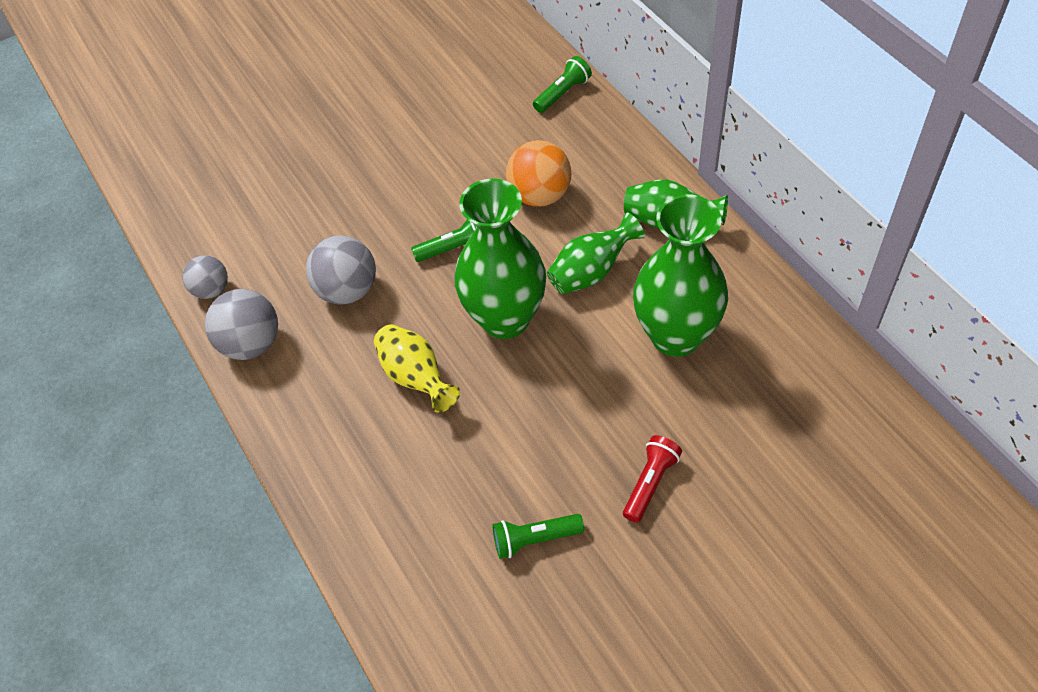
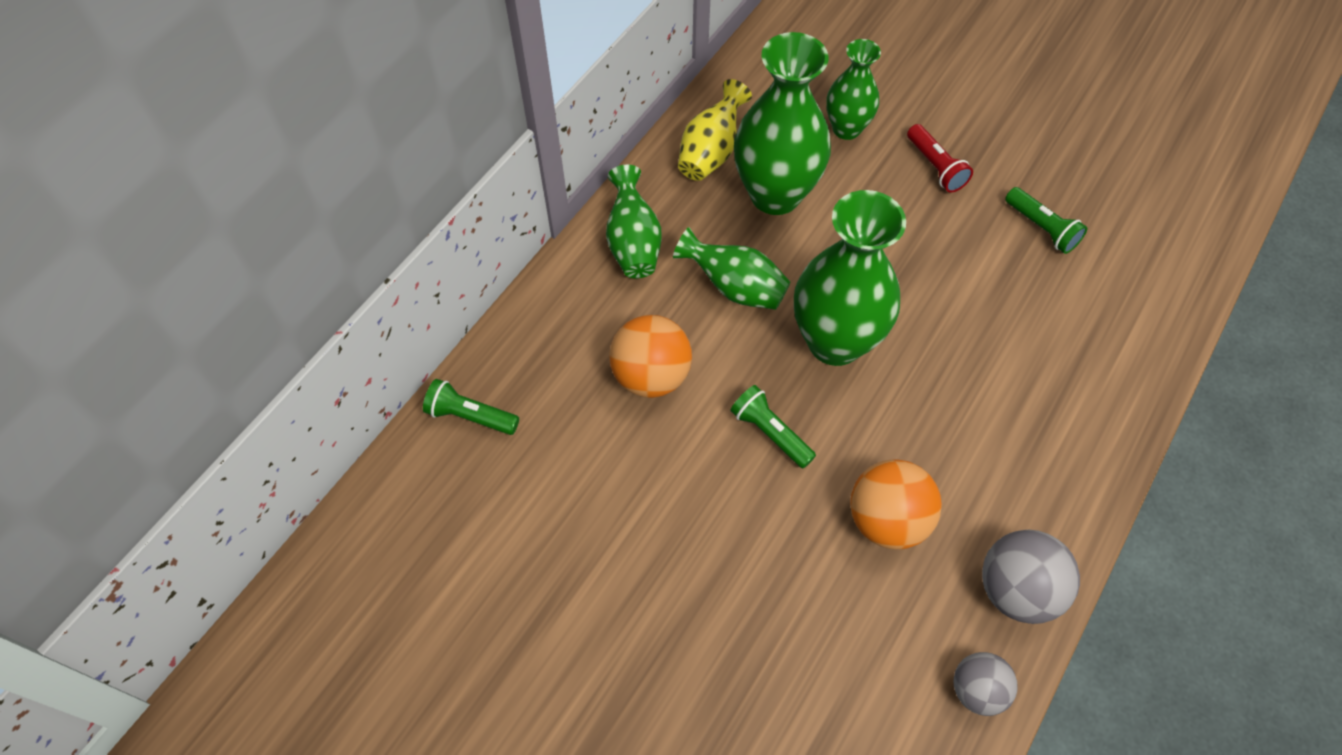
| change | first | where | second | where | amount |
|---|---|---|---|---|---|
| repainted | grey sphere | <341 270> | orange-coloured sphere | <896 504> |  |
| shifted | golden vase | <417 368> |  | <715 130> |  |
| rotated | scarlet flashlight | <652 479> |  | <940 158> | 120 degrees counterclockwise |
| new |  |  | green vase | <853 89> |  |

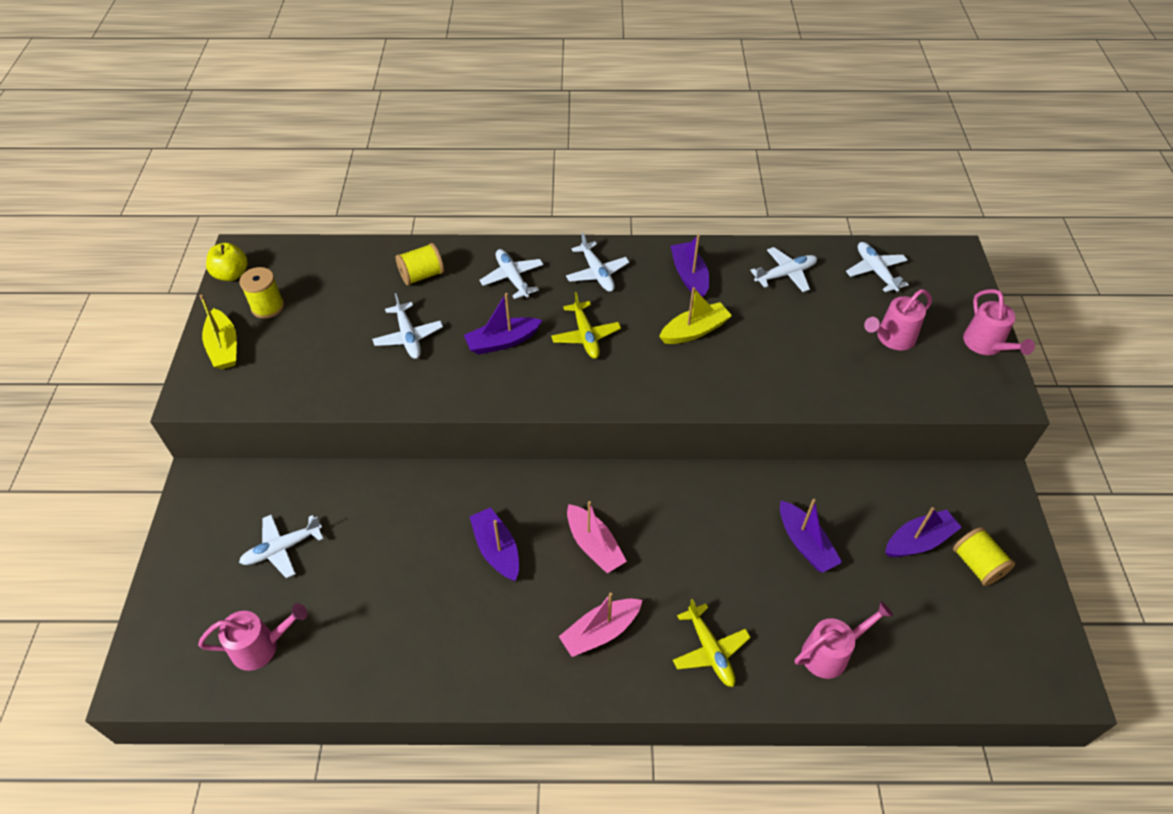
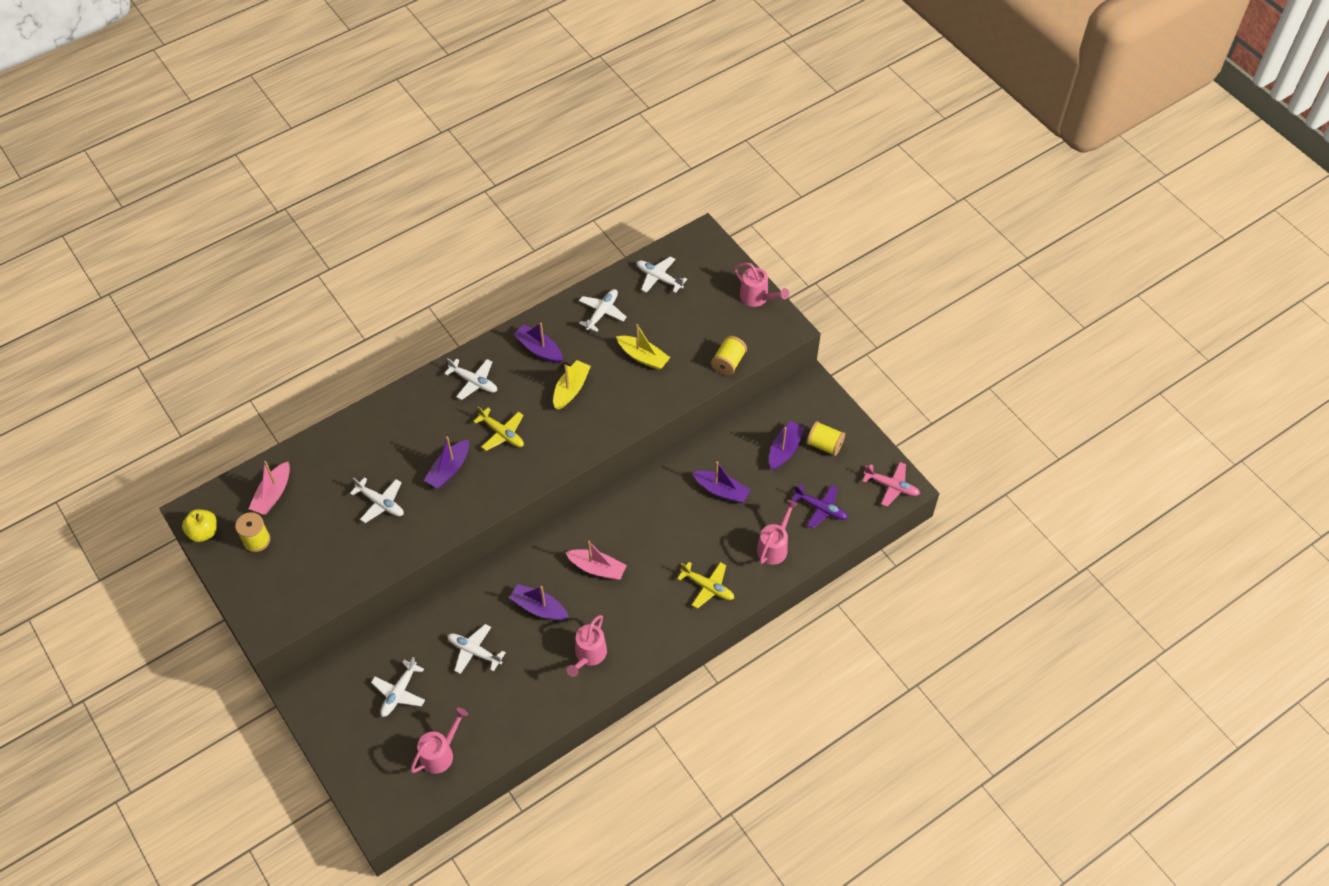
| change | first | where | second | where | amount |
|---|---|---|---|---|---|
| shifted | golden boat | <218 332> |  | <643 347> |  |
| shifted | golden spool | <420 264> |  | <729 355> |  |
| shifted | snow-white toy plane | <511 274> |  | <477 649> |  |
| shifted | rose-pink boat | <600 624> |  | <269 488> |  |
| shifted | rose-pink watering can | <898 319> |  | <586 646> |  |
| new |  |  | violet toy plane | <819 506> |  |
| new |  |  | rose-pink toy plane | <891 484> |  |

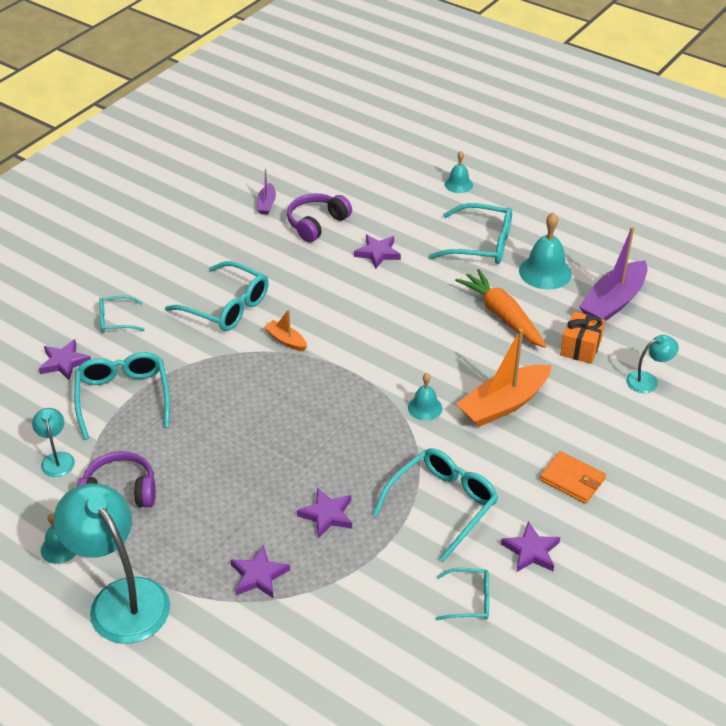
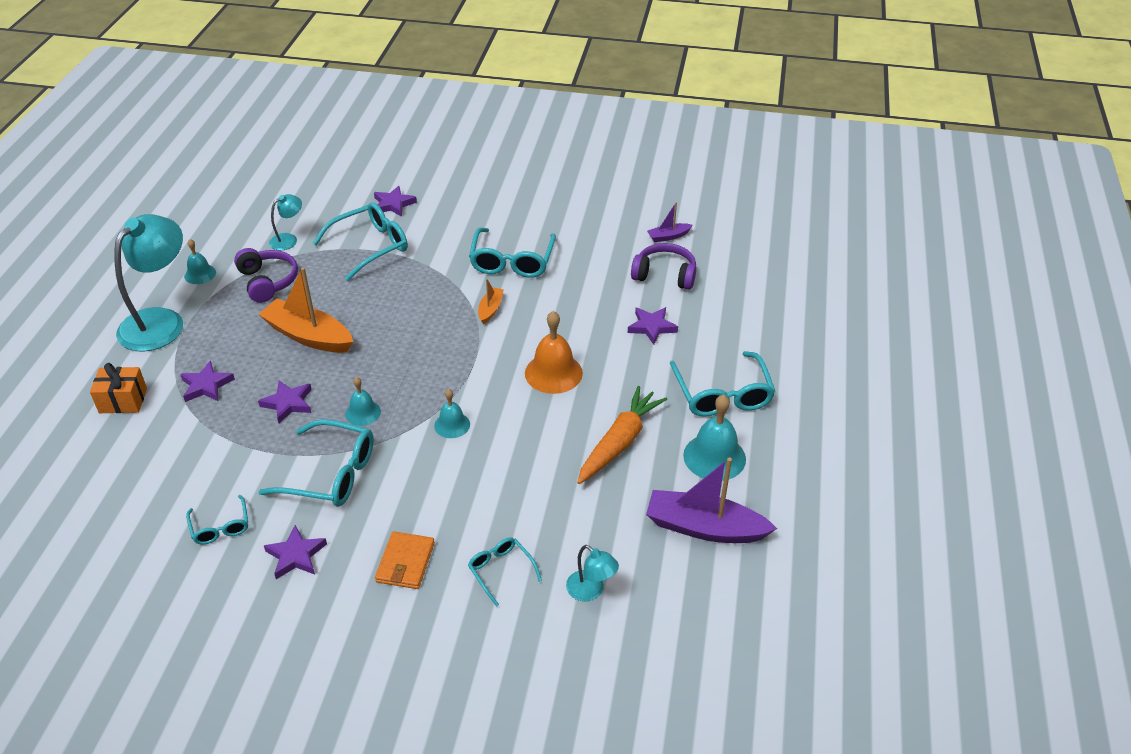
| change | first | where | second | where | amount |
|---|---|---|---|---|---|
| shifted | turquoise glasses | <122 314> |  | <505 572> |  |
| shifted | turquoise hand bell | <459 172> |  | <363 401> |  |
| shifted | orange-coloured boat | <504 378> |  | <305 310> |  |
| shifted | orange-coloured present | <582 337> |  | <118 388> |  |
| new |  |  | orange-coloured hand bell | <554 352> |  |

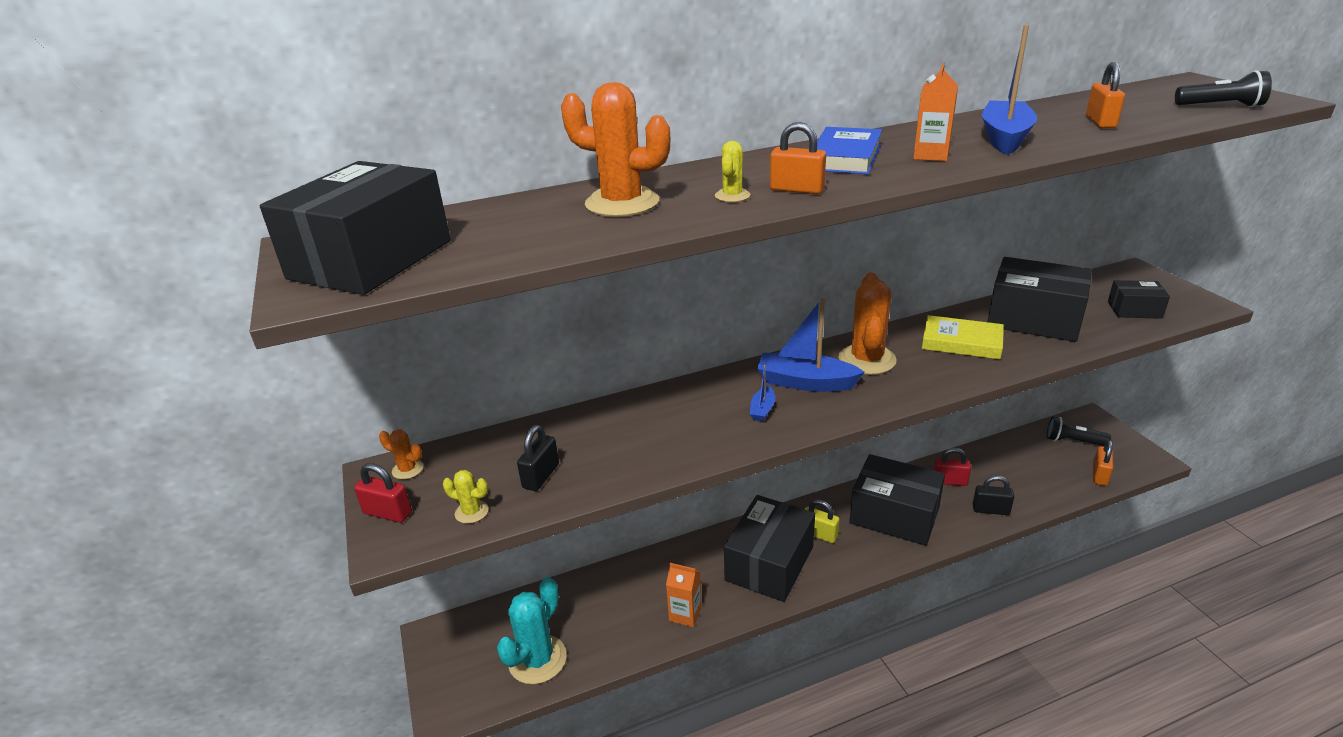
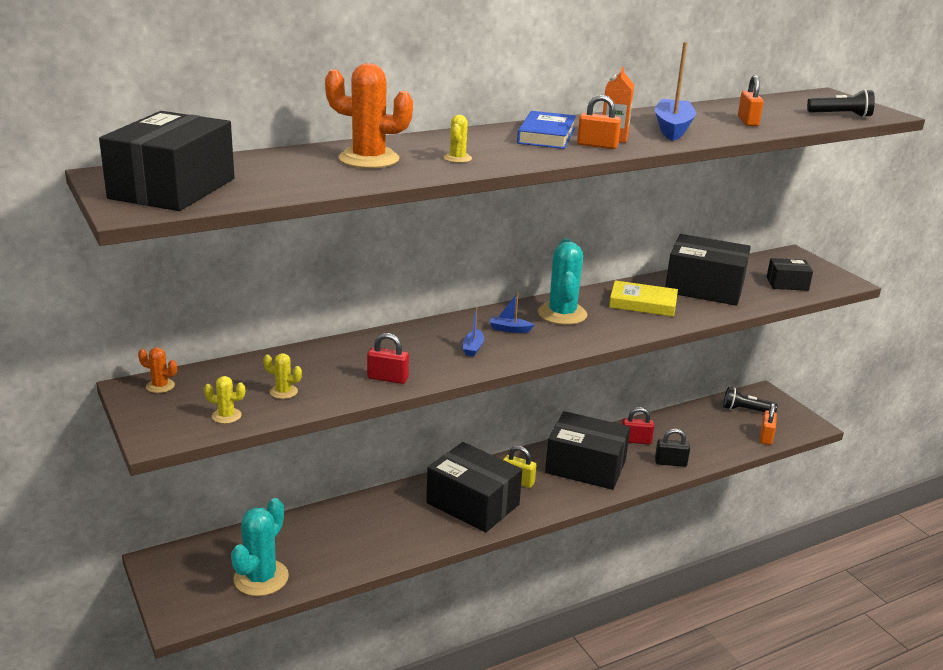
| change | first | where | second | where | amount |
|---|---|---|---|---|---|
| shifted | scarlet lock | <383 493> |  | <388 358> |  |
| swapped | black lock | <538 458> | golden saguaro cactus | <282 376> |  |
| gone | orange-coloured juice carton | <684 595> |  |  |  |
| rotated | black parcel | <769 548> |  | <474 487> | 75 degrees counterclockwise |
| scaled | royal blue boat | <811 345> |  | <512 313> | x0.49 |
| shifted | orange-coloured lock | <798 158> |  | <599 122> |  |
| repainted | orange-coloured saguaro cactus | <867 324> | turquoise saguaro cactus | <562 281> |  |

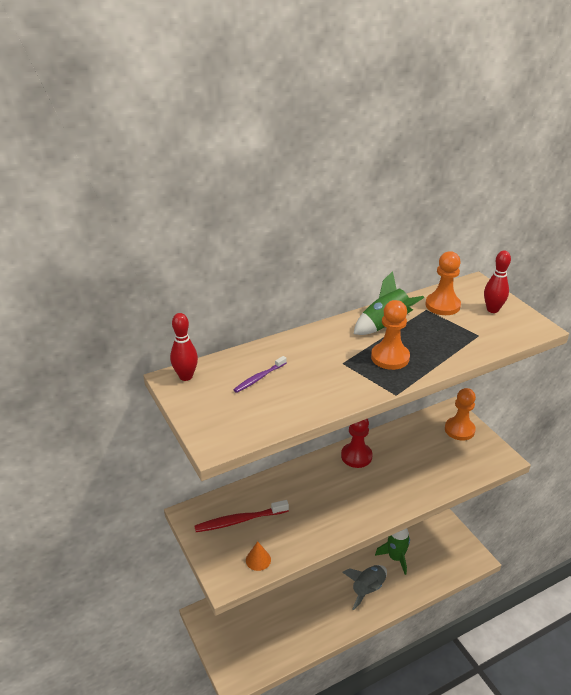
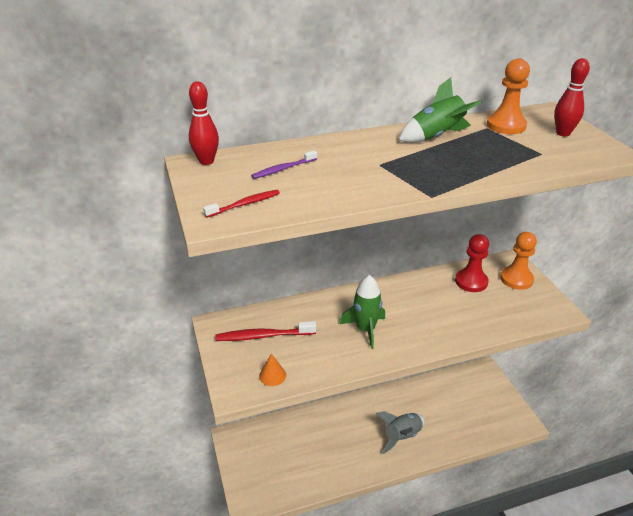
| change | first | where | second | where | amount |
|---|---|---|---|---|---|
| shifted | scarlet game pawn | <356 443> |  | <472 263> |  |
| gone | orange-coloured game pawn | <390 335> |  |  |  |
| shifted | green rocket | <392 551> |  | <362 312> |  |
| new |  |  | scarlet dental brush | <241 204> |  |

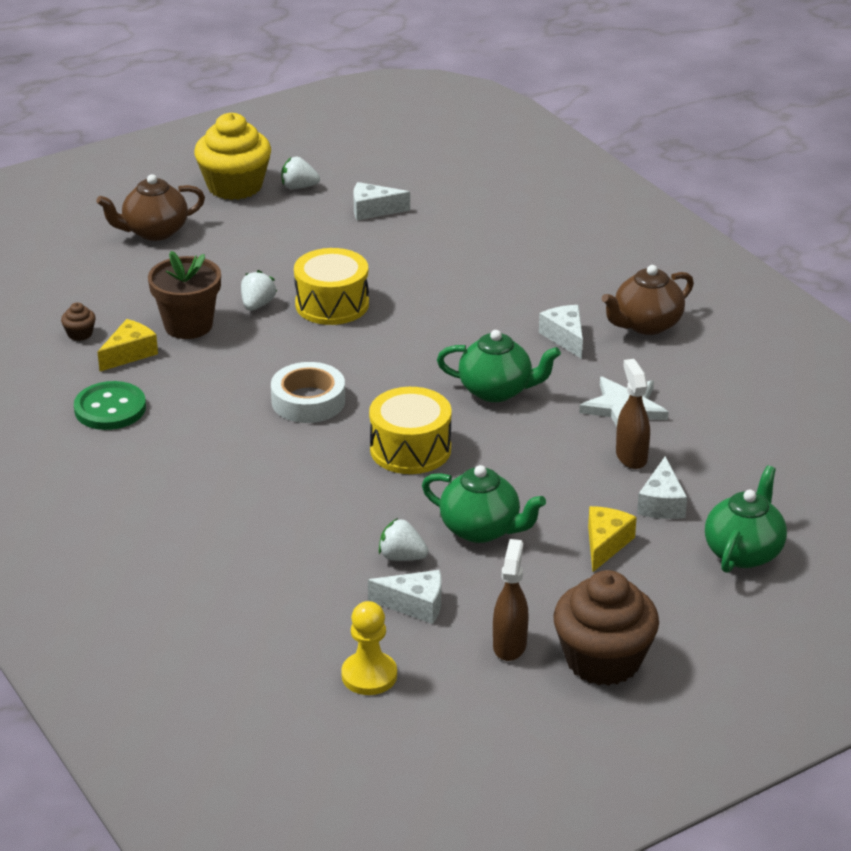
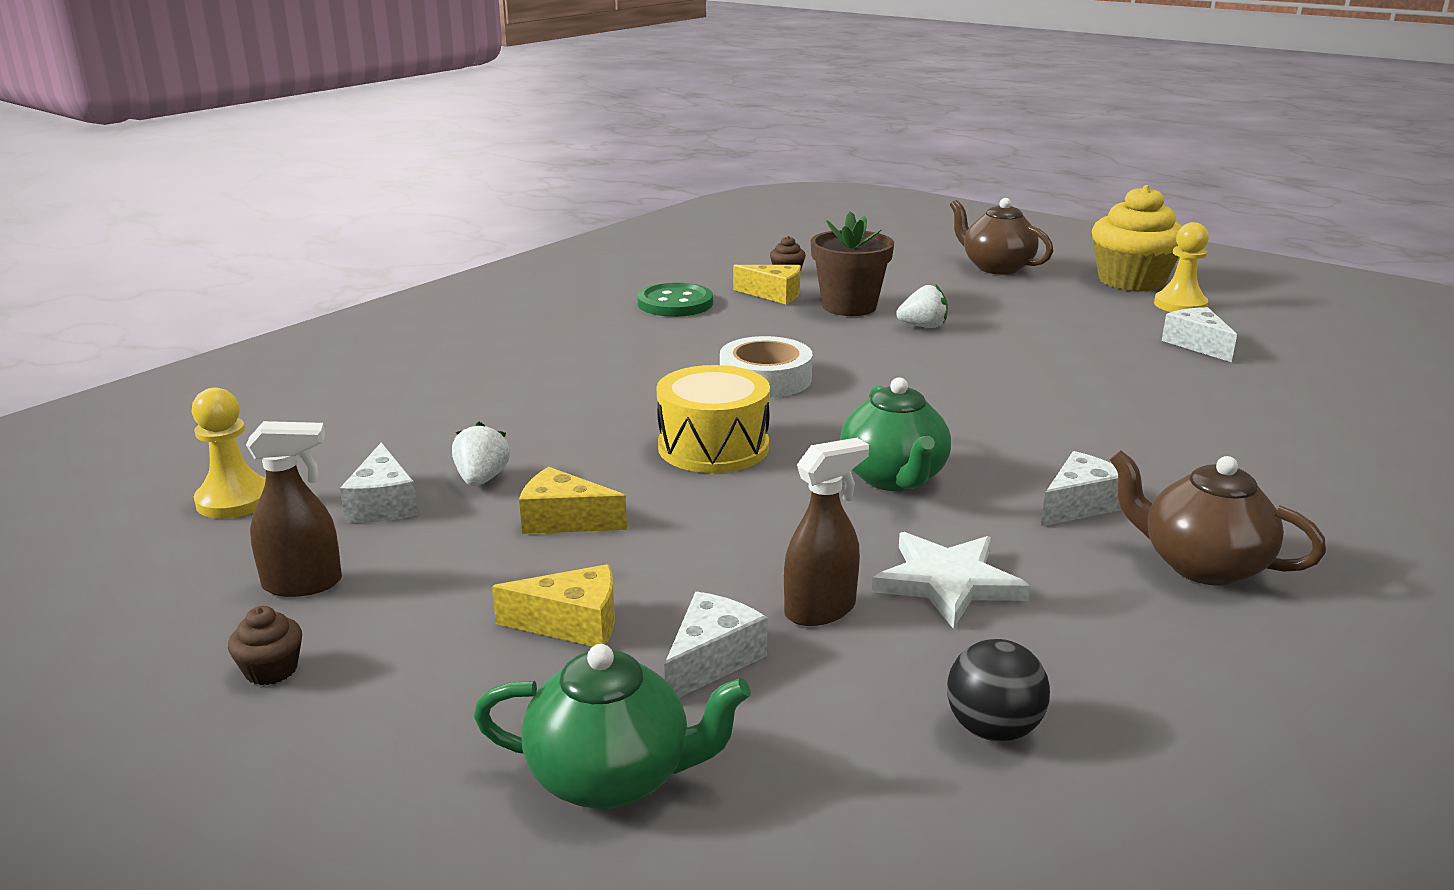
| change | first | where | second | where | amount |
|---|---|---|---|---|---|
| swapped | snow-white strawberry | <301 173> | golden game pawn | <1181 267> |  |
| gone | golden drum | <331 286> |  |  |  |
| swapped | green tea pot | <484 504> | golden cheese wedge | <573 500> |  |
| scaled | russet muffin | <606 628> |  | <265 645> | x0.40 |
| rotated | snow-white cheese wedge | <662 488> |  | <716 645> | 135 degrees clockwise |
| new |  |  | black sphere | <998 690> |  |

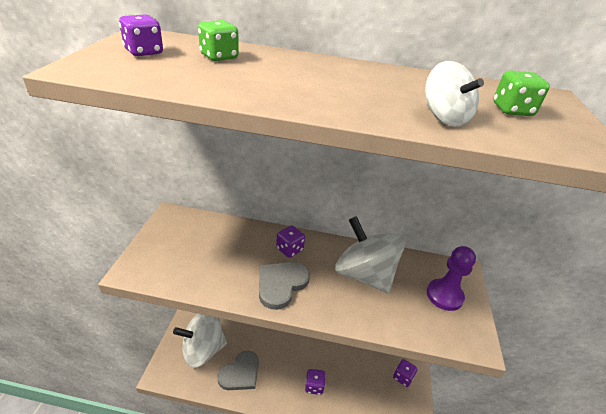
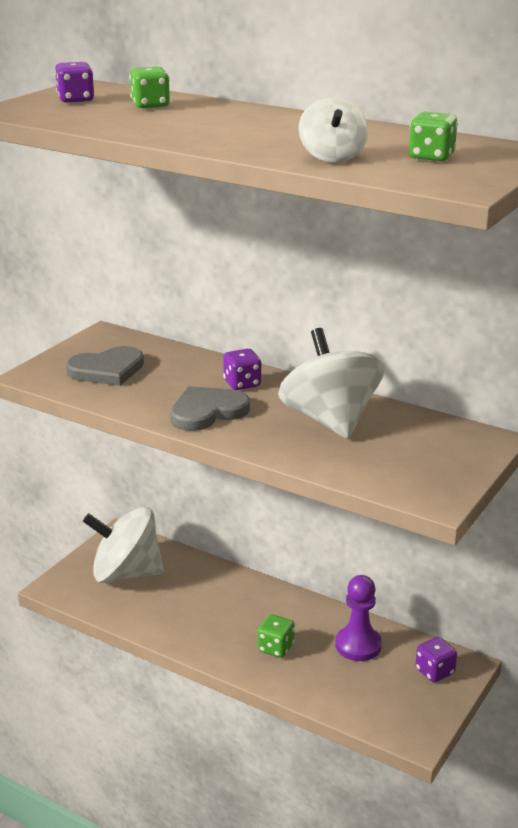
| change | first | where | second | where | amount |
|---|---|---|---|---|---|
| shifted | grey heart | <238 370> |  | <105 366> |  |
| repainted | violet dice | <315 382> | green dice | <276 636> |  |
| shifted | violet game pawn | <451 278> |  | <358 618> |  |

